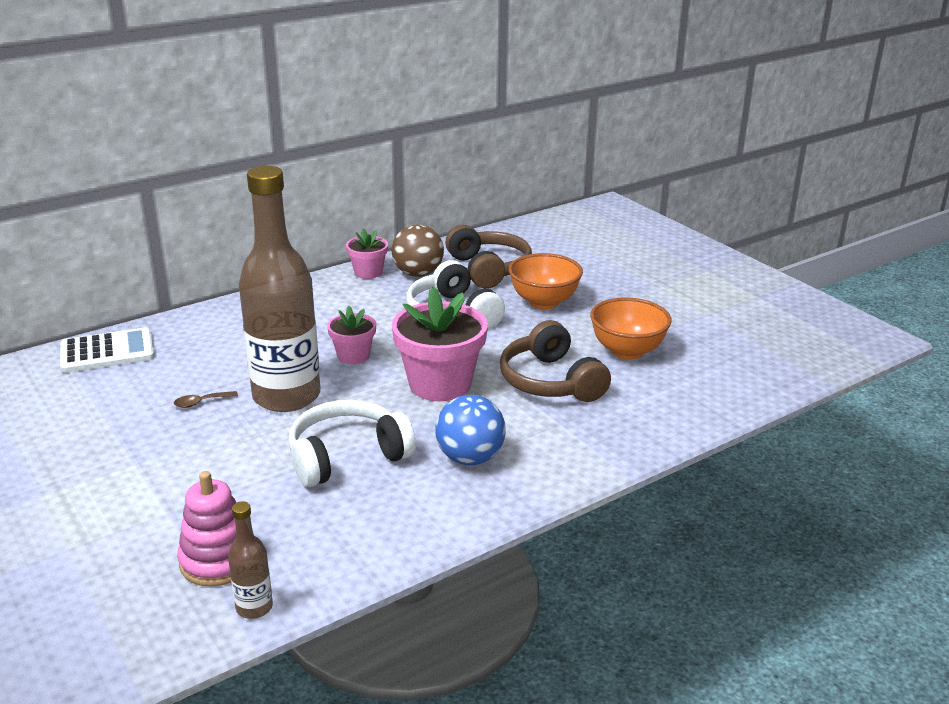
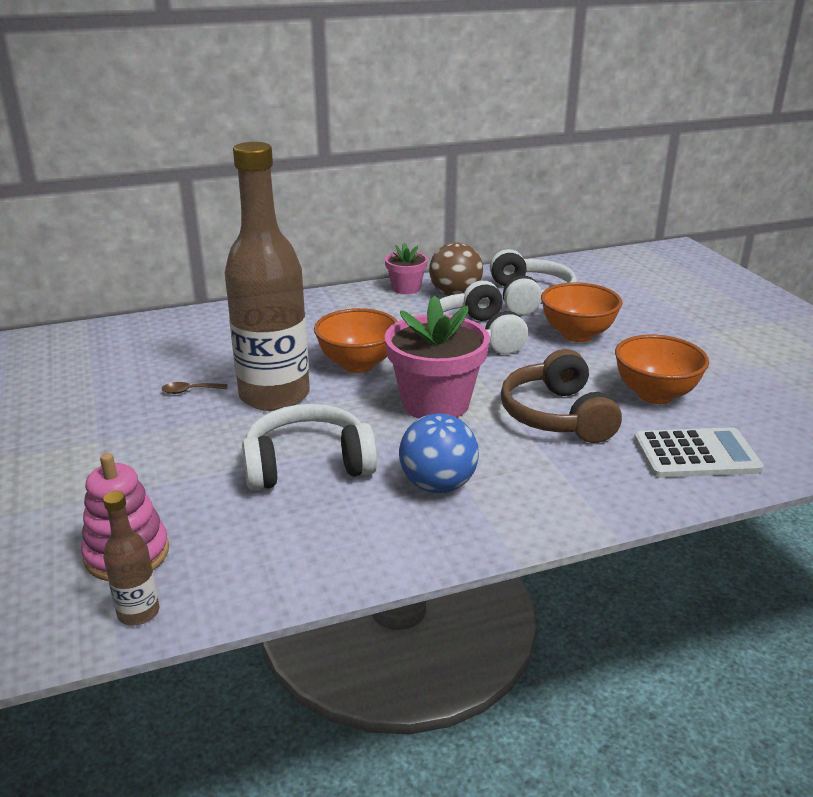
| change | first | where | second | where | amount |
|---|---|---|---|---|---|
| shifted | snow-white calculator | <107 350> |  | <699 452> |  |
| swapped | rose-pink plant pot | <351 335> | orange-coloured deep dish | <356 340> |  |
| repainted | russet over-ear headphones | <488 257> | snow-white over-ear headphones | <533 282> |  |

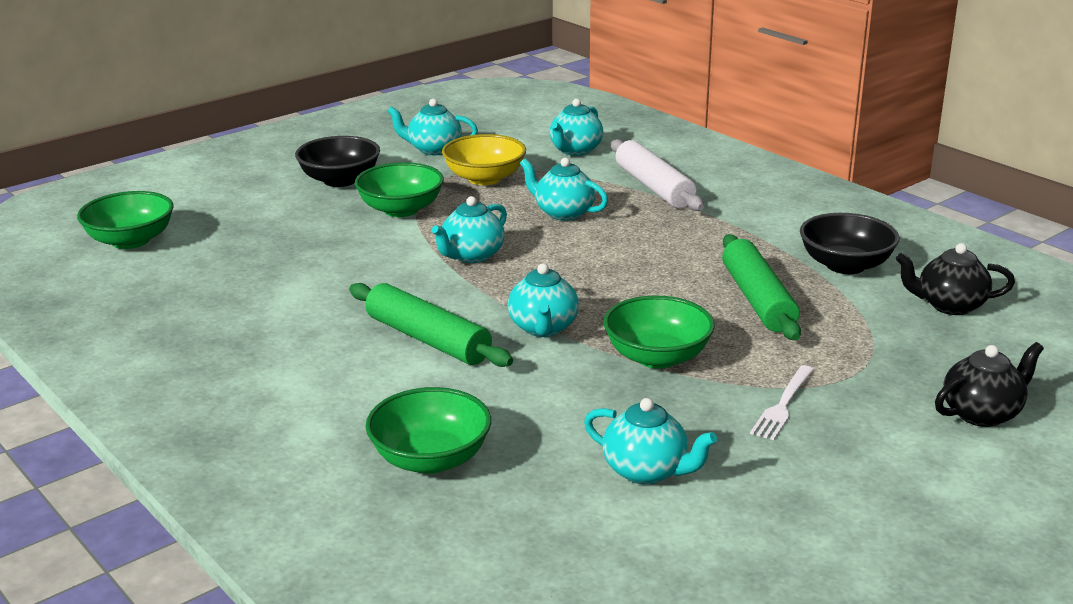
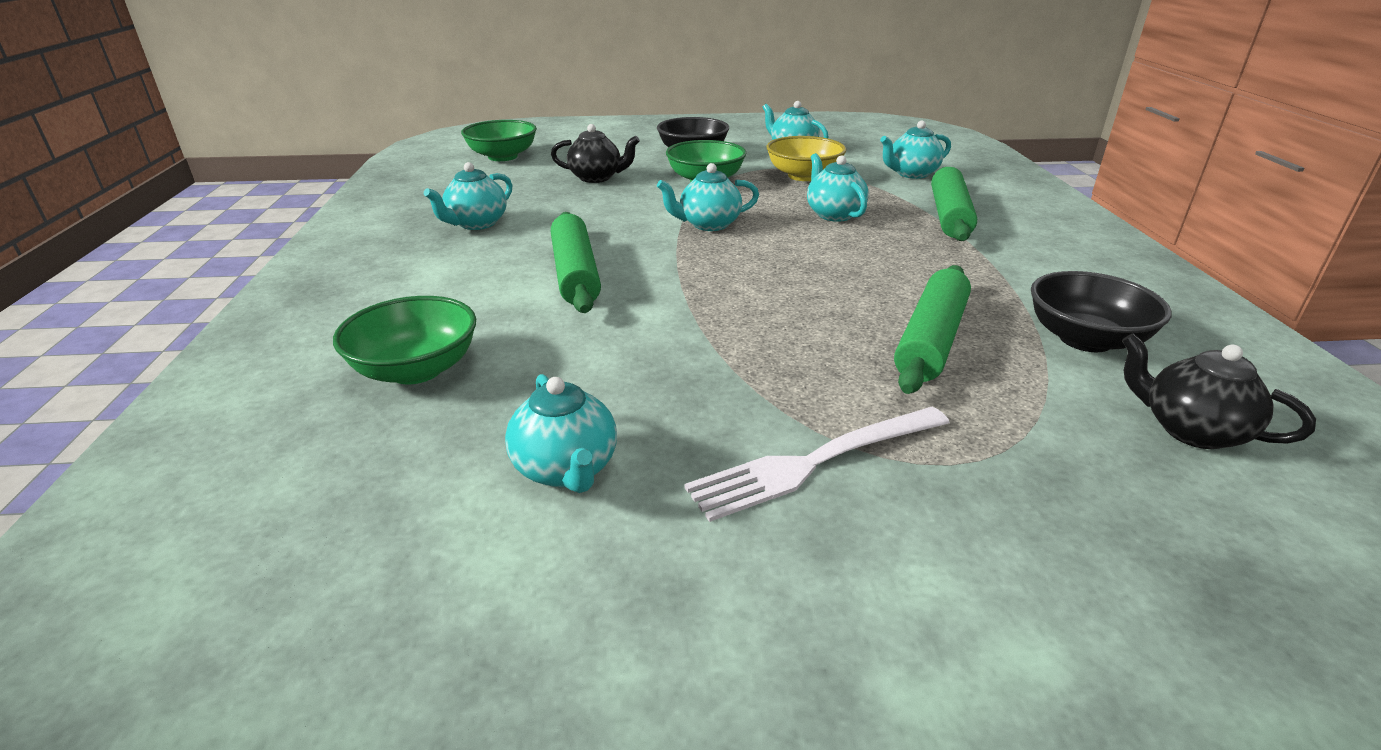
| change | first | where | second | where | amount |
|---|---|---|---|---|---|
| shifted | turquoise tea pot | <543 300> |  | <468 196> |  |
| gone | green deep dish | <659 332> |  |  |  |
| repainted | snow-white rolling pin | <657 175> | green rolling pin | <954 204> |  |
| scaled | snow-white fork | <782 402> |  | <817 464> | x1.56 |
| shifted | black tea pot | <989 384> |  | <595 153> |  |

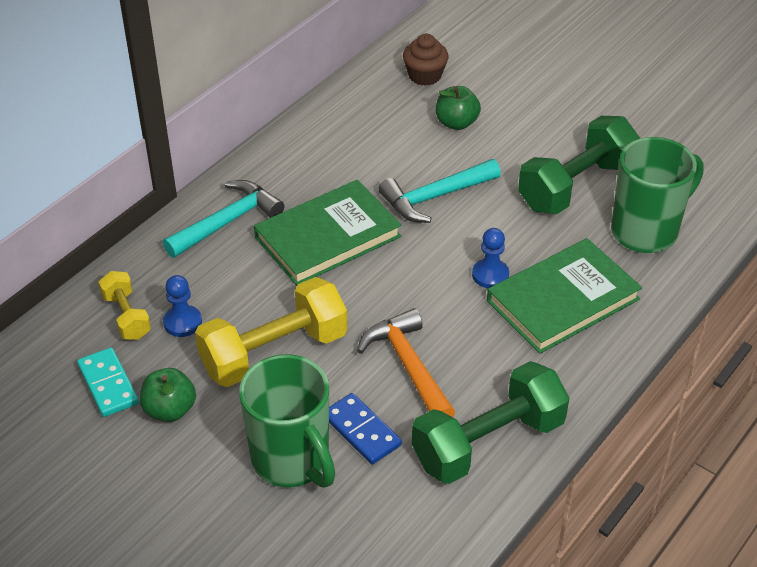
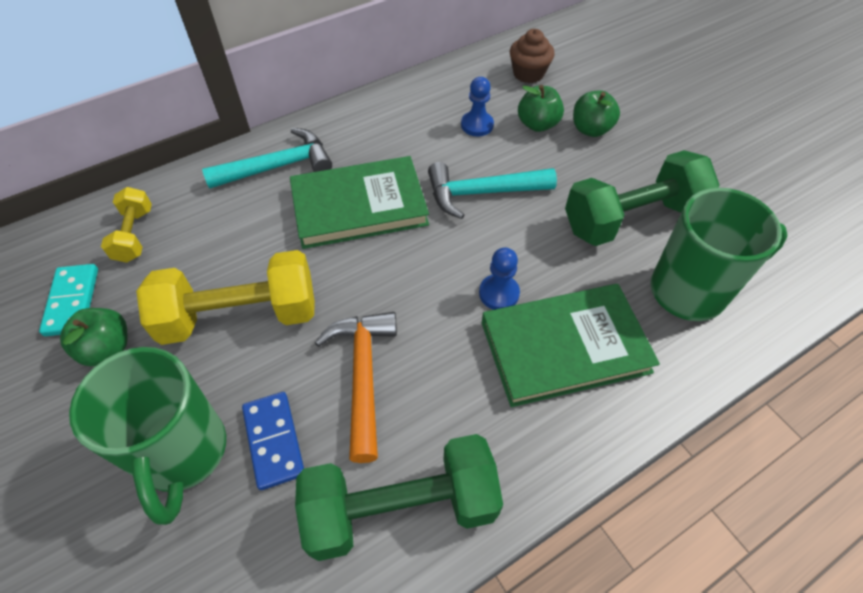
| change | first | where | second | where | amount |
|---|---|---|---|---|---|
| shifted | royal blue game pawn | <182 306> |  | <477 106> |  |
| new |  |  | green toy apple | <596 113> |  |

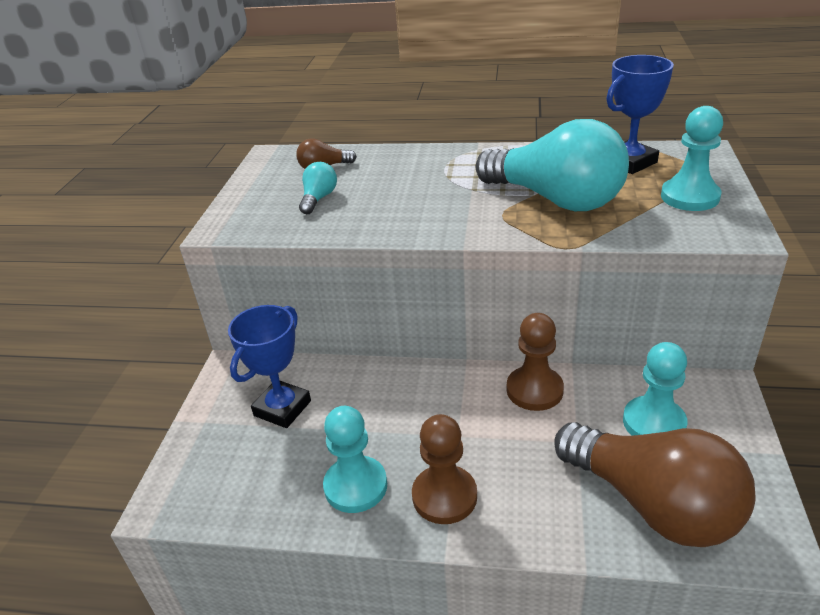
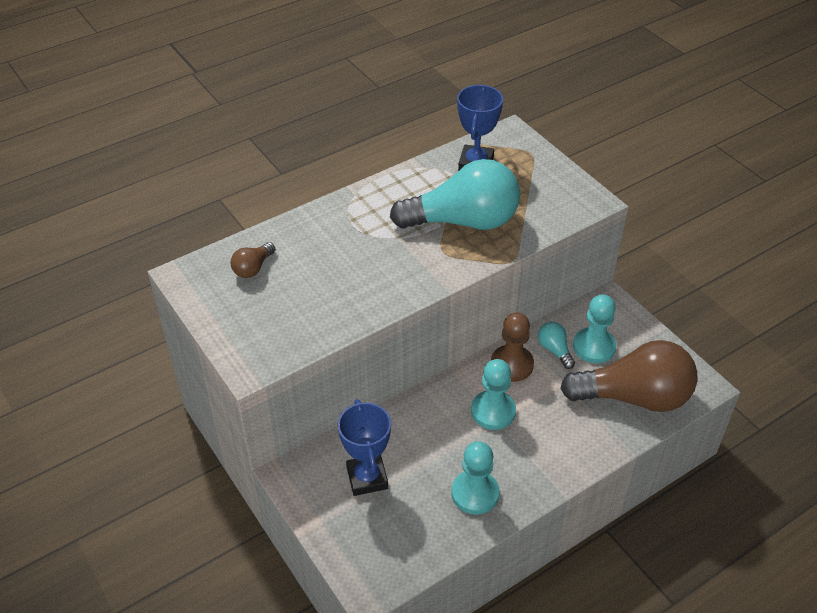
| change | first | where | second | where | amount |
|---|---|---|---|---|---|
| shifted | turquoise bulb | <318 188> |  | <556 345> |  |
| gone | russet game pawn | <444 469> |  |  |  |
| shifted | turquoise game pawn | <692 158> |  | <493 394> |  |

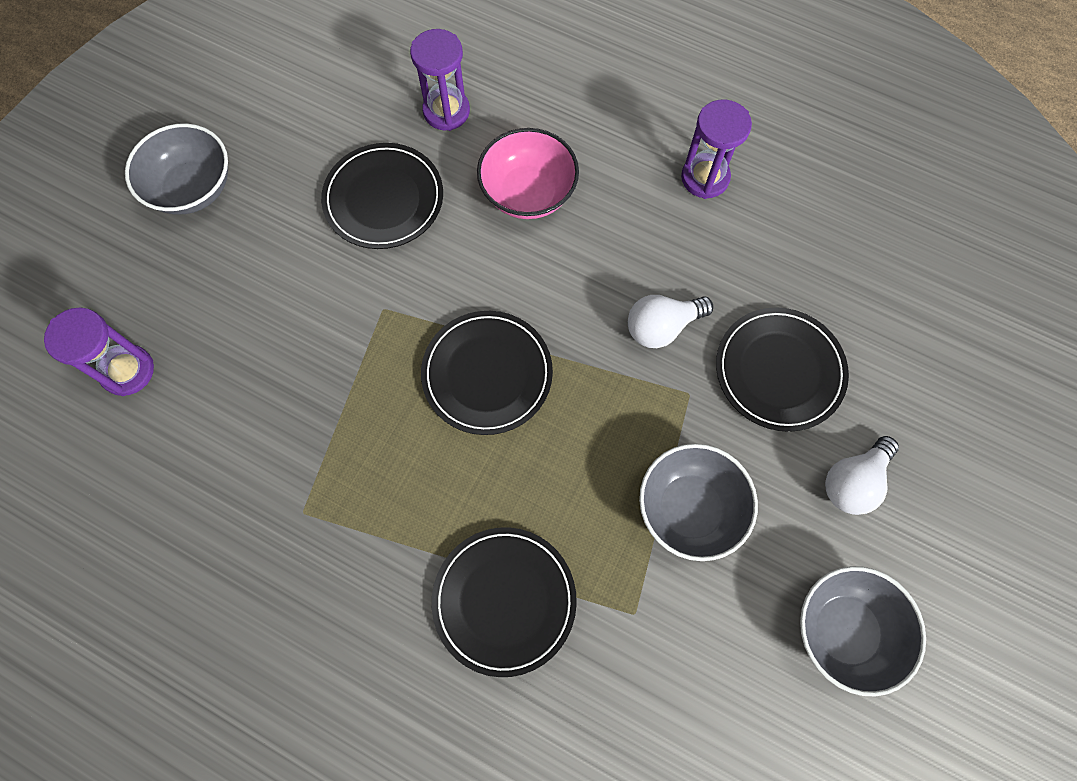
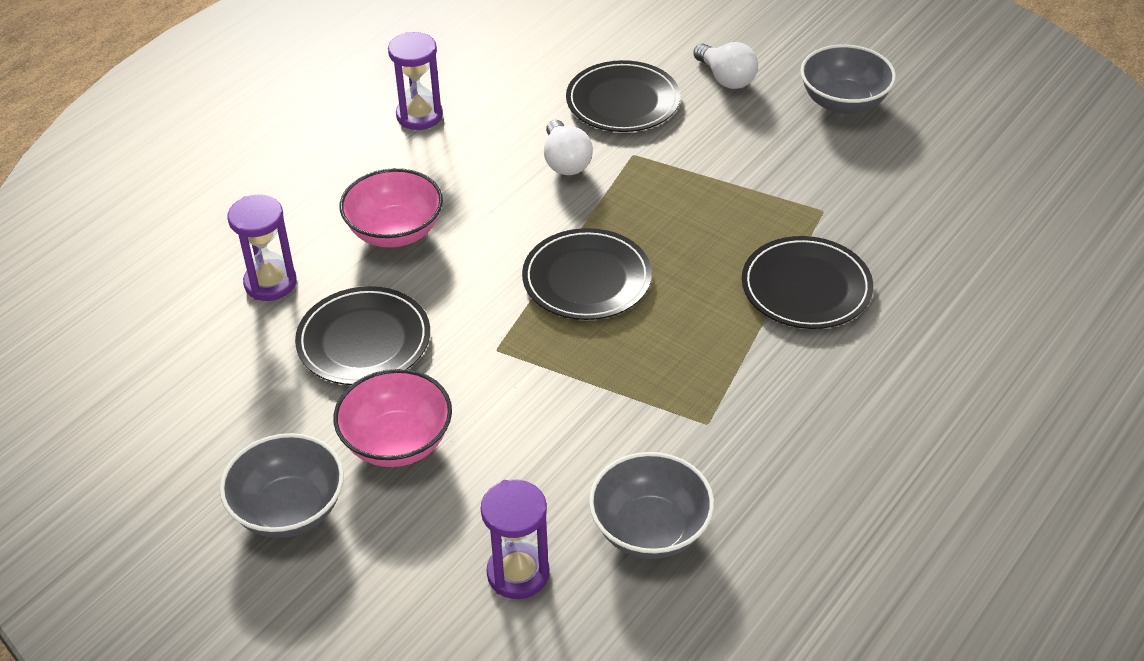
| change | first | where | second | where | amount |
|---|---|---|---|---|---|
| shifted | grey deep dish | <698 502> |  | <651 505> |  |
| new |  |  | rose-pink deep dish | <392 418> |  |

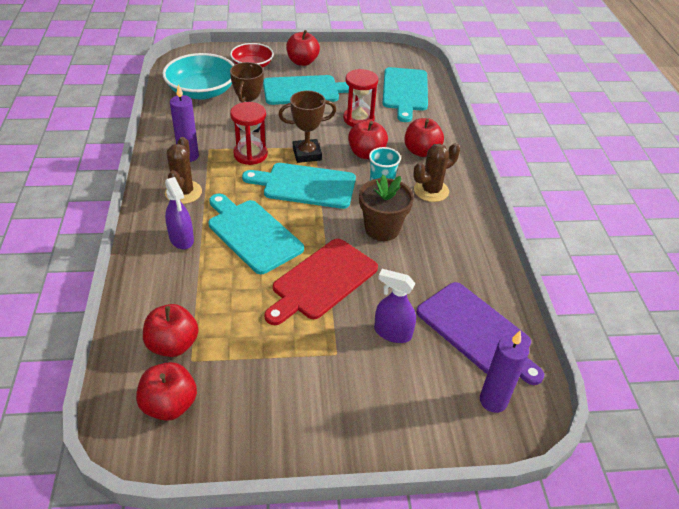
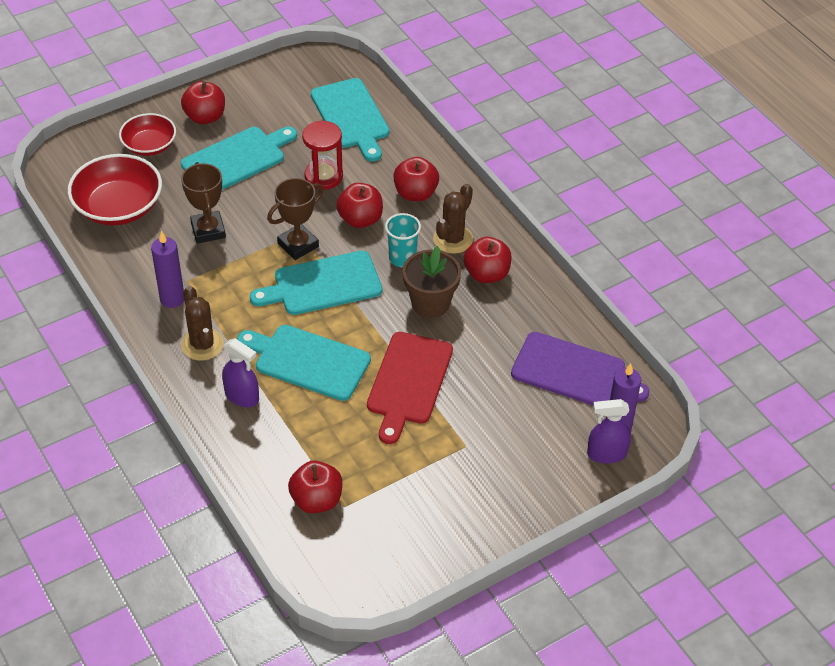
| change | first | where | second | where | amount |
|---|---|---|---|---|---|
| shifted | scarlet toy apple | <166 391> |  | <488 260> |  |
| repainted | turquoise deep dish | <198 76> | scarlet deep dish | <115 189> |  |
| gone | scarlet sandglass | <249 133> |  |  |  |
| shifted | violet sprayer | <395 306> |  | <609 431> |  |

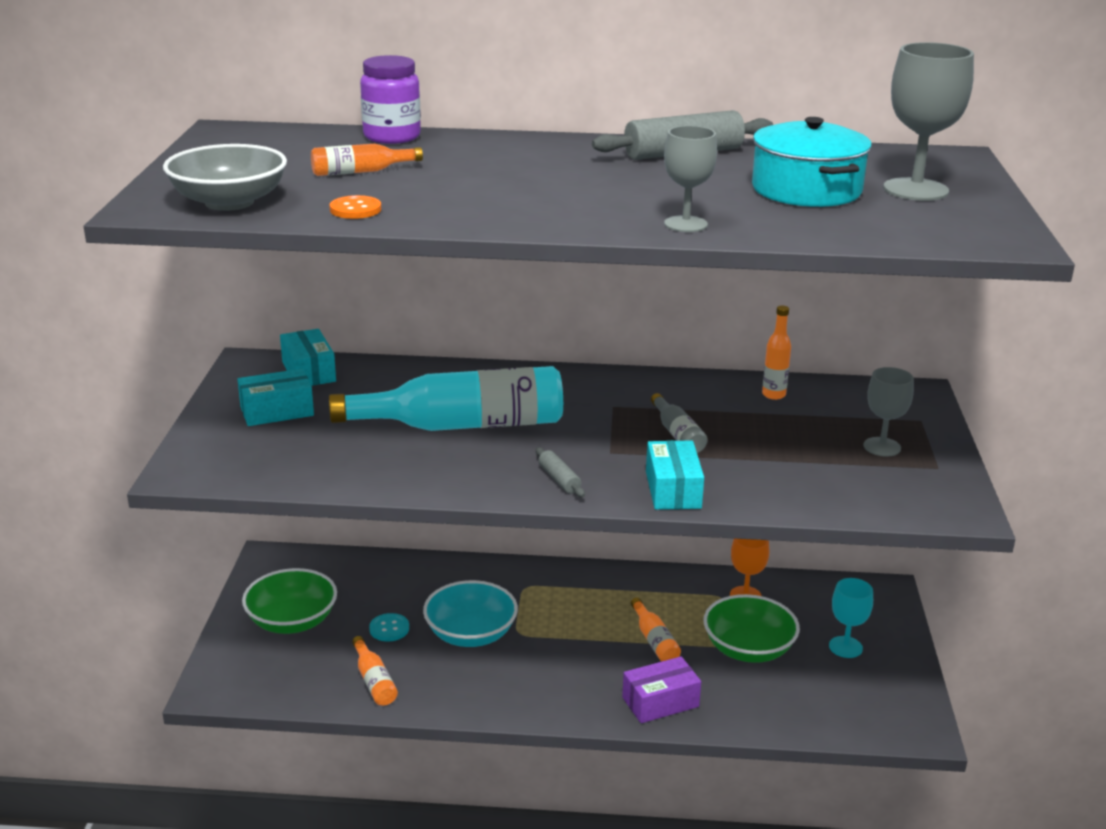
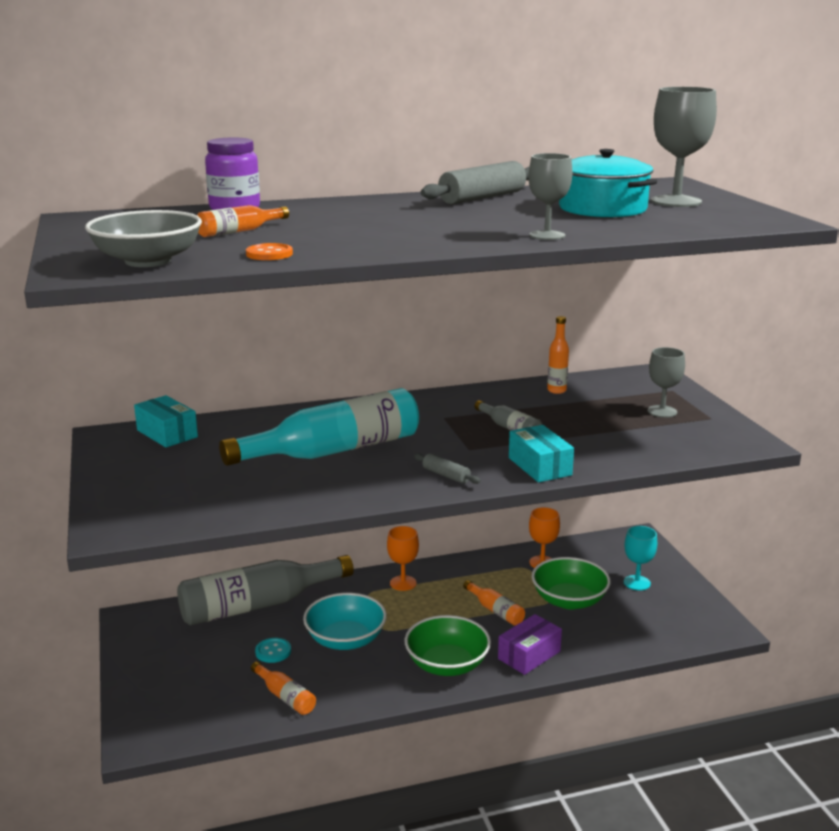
| change | first | where | second | where | amount |
|---|---|---|---|---|---|
| gone | turquoise parcel | <275 397> |  |  |  |
| shifted | green deep dish | <289 601> |  | <448 645> |  |
| new |  |  | grey drink bottle | <265 590> |  |
| new |  |  | orange-coloured chalice | <403 558> |  |

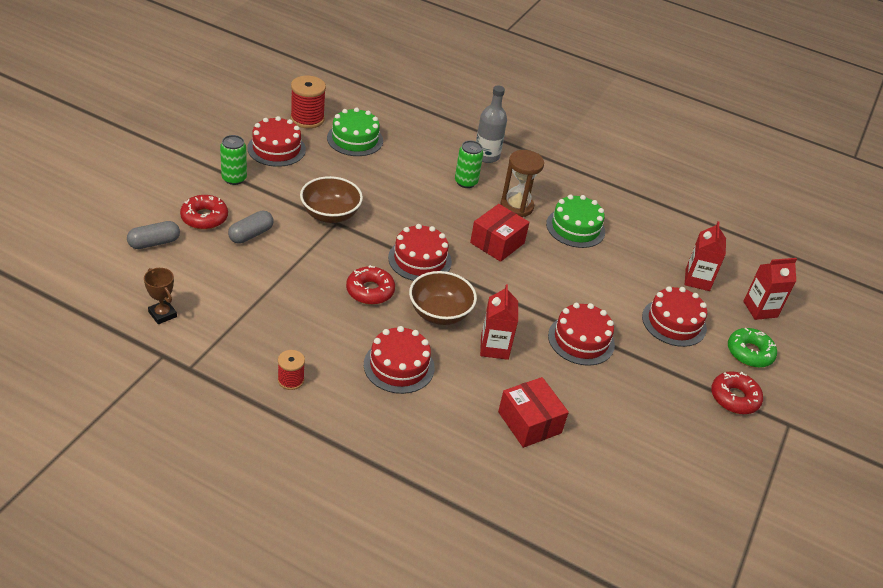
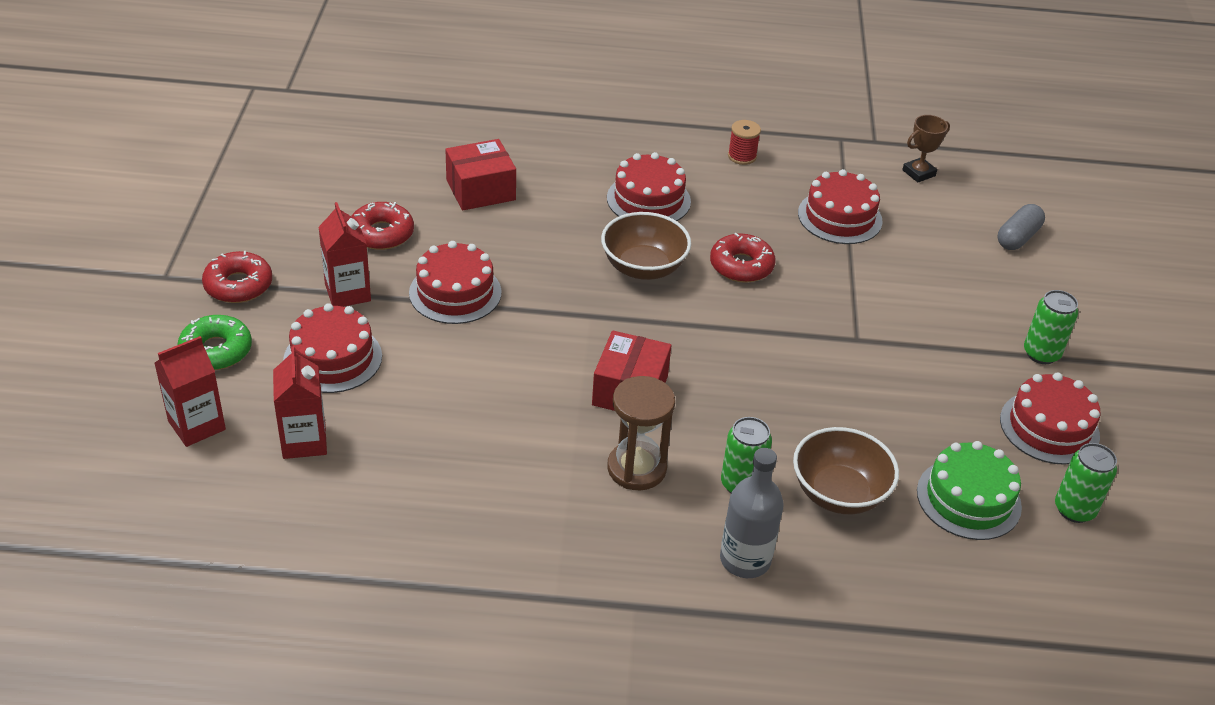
| change | first | where | second | where | amount |
|---|---|---|---|---|---|
| rotated | russet award cup | <160 296> |  | <926 148> | 60 degrees counterclockwise |
| shifted | scarlet doughnut | <204 212> |  | <382 226> |  |
| gone | grey pill shape | <251 227> |  |  |  |
| swapped | scarlet spool | <308 102> | green tin | <1086 483> |  |
| shifted | russet deep dish | <331 199> |  | <846 470> |  |
| shifted | scarlet cake | <420 252> |  | <840 206> |  |
| shifted | scarlet juice carton | <499 322> |  | <344 254> |  |
| rotated | scarlet parcel | <533 412> |  | <480 175> | 60 degrees counterclockwise |
| gone | green cake | <575 221> |  |  |  |

